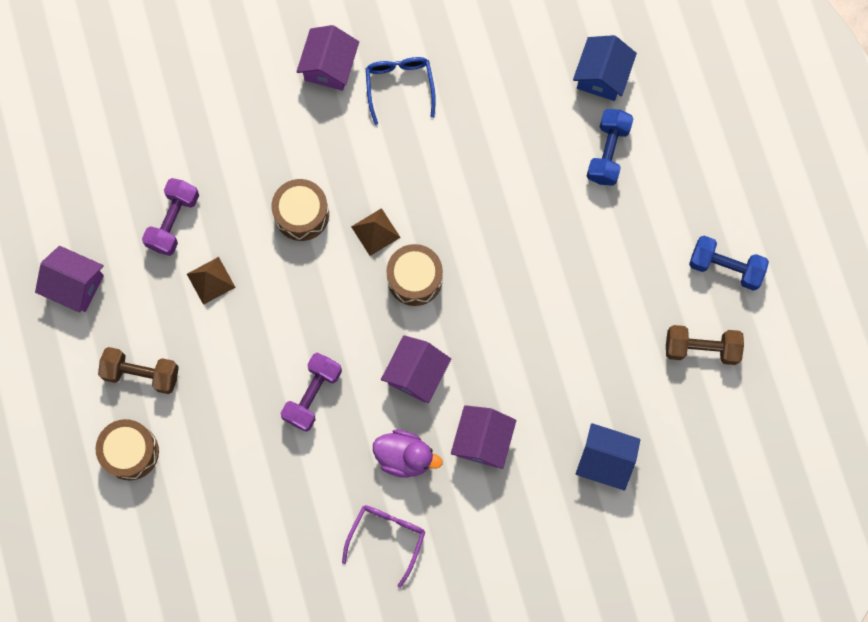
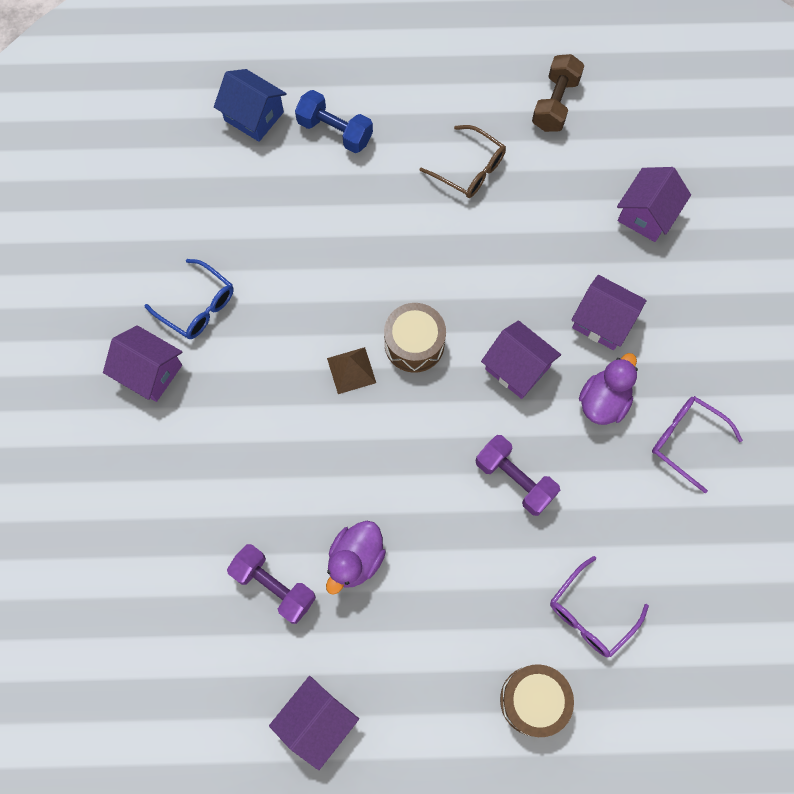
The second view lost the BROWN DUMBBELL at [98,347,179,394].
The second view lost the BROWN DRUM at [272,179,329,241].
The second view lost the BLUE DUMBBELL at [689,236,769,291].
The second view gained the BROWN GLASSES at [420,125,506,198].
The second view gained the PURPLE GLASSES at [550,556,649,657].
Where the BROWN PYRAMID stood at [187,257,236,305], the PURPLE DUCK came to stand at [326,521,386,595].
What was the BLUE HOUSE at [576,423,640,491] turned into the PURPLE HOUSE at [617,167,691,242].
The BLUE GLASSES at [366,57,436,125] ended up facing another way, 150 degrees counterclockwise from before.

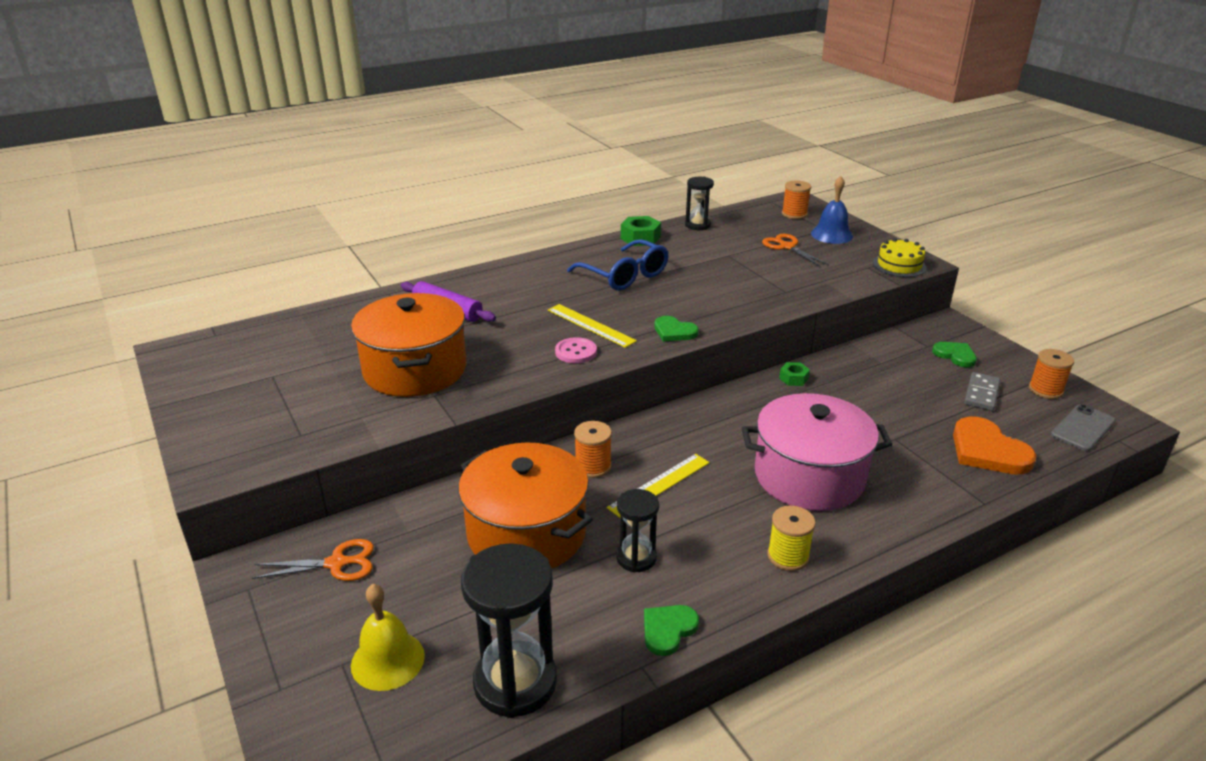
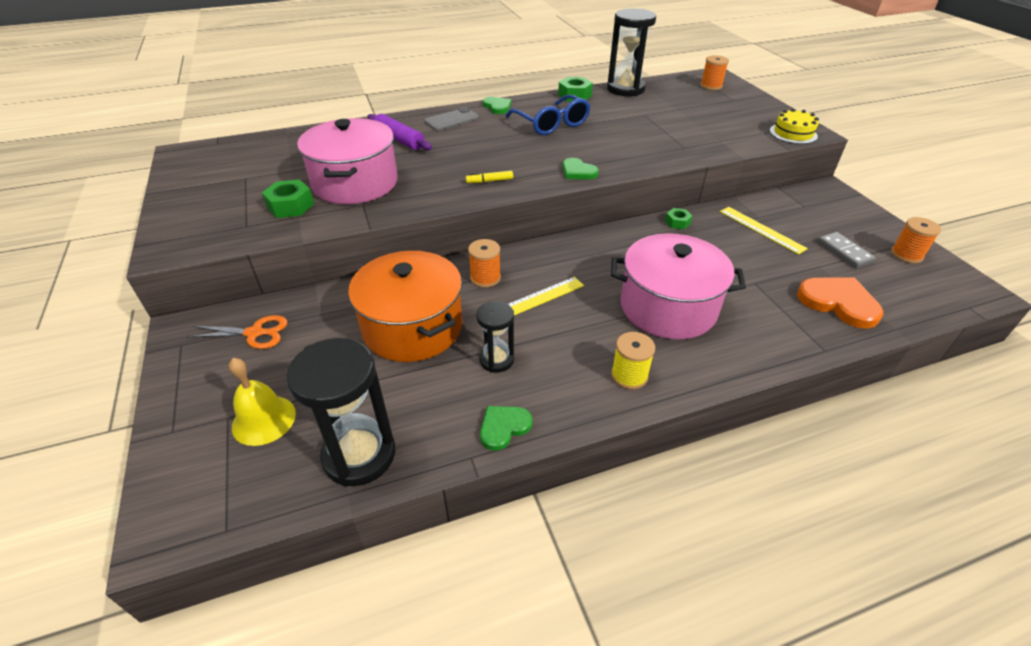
The second view lost the ORANGE SCISSORS at [762,234,828,267].
The second view lost the BLUE BELL at [811,176,853,244].
The second view gained the GREEN NUT at [262,180,314,218].
The YELLOW RULER ended up elsewhere, having gone from [548,304,637,348] to [720,207,808,254].
The GREEN HEART ended up elsewhere, having gone from [932,342,977,368] to [483,97,511,114].
The GREY PHONE ended up elsewhere, having gone from [1051,404,1116,451] to [424,107,479,131].
Where the PINK BUTTON stood at [555,337,597,363], the YELLOW MARKER came to stand at [466,171,513,183].
What was the ORANGE POT at [351,293,466,397] turned into the PINK POT at [297,118,398,204].
The ORANGE HEART at [953,416,1037,475] ended up facing another way, 150 degrees clockwise from before.
The GREY DOMINO at [964,372,1000,411] ended up facing another way, 60 degrees counterclockwise from before.
The size of the BLACK HOURGLASS at [685,177,714,230] changed by a factor of 1.77.

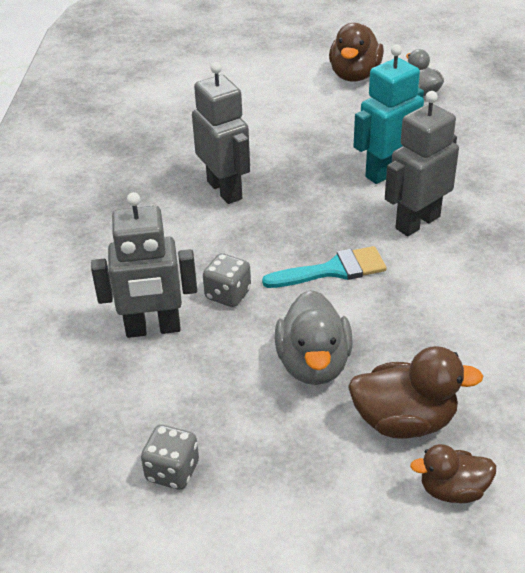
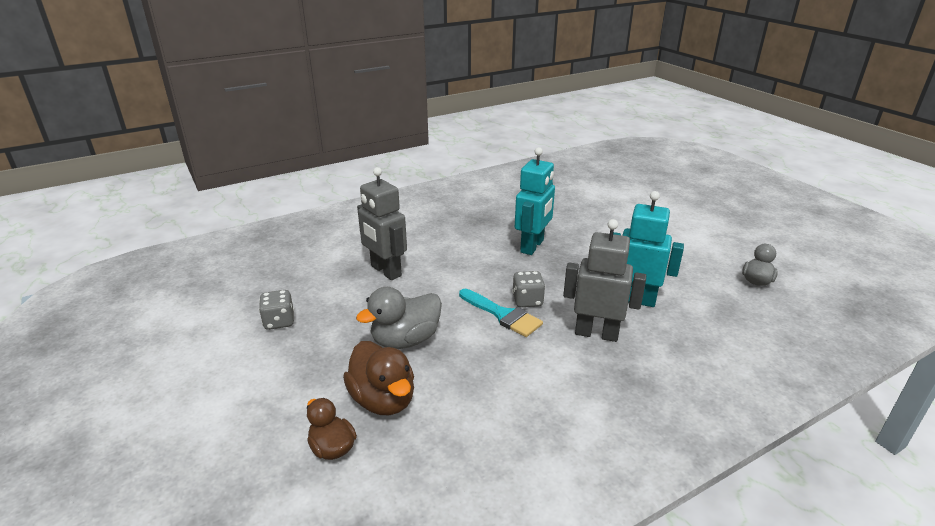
The second view lost the BROWN DUCK at [329,23,384,81].
The GREY DICE ended up elsewhere, having gone from [203,253,251,307] to [512,271,545,307].
What was the GREY ROBOT at [192,62,250,204] turned into the TURQUOISE ROBOT at [515,147,555,255].

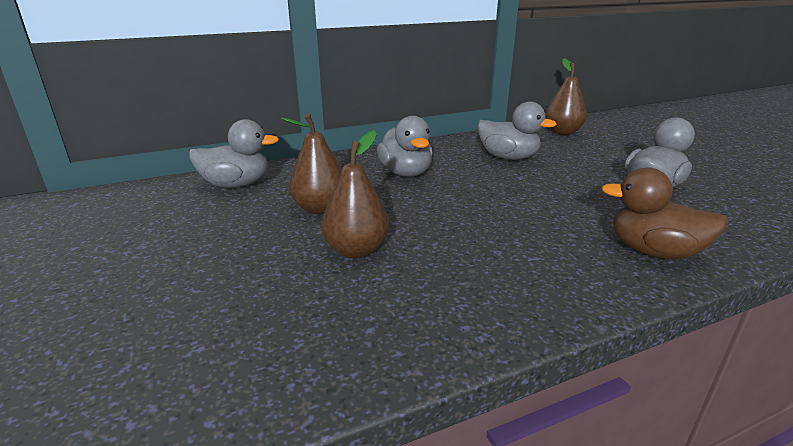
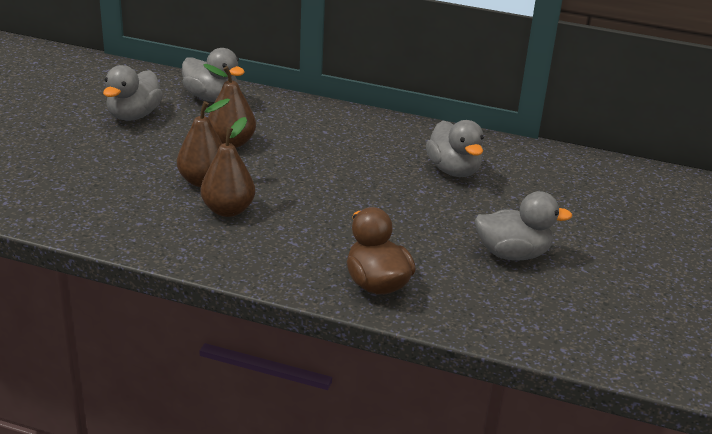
The GREY DUCK ended up elsewhere, having gone from [377,116,433,177] to [103,65,163,121].
The BROWN PEAR ended up elsewhere, having gone from [545,58,587,135] to [201,117,255,217].

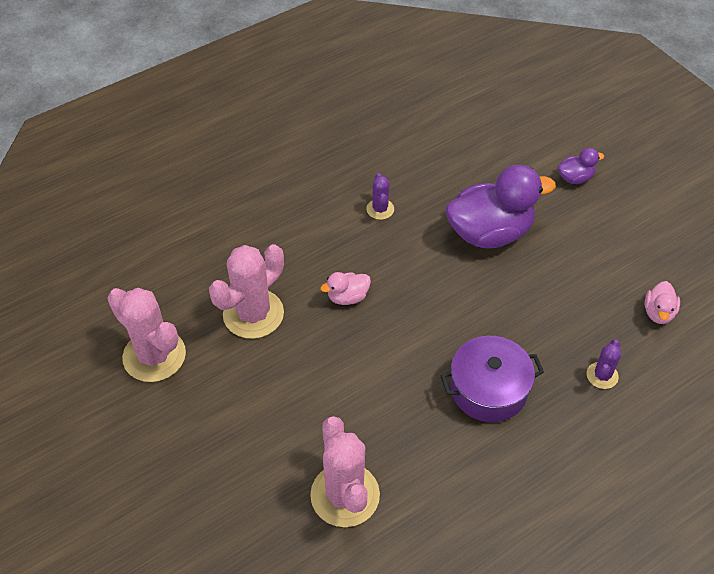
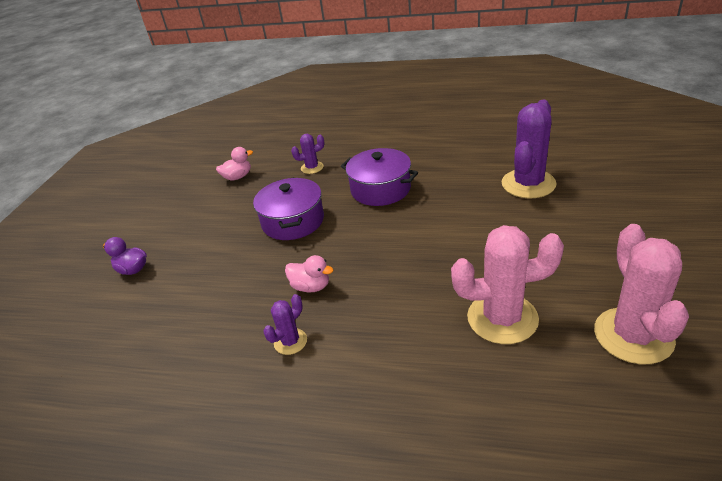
The second view lost the PURPLE DUCK at [446,165,556,249].
The second view gained the PURPLE POT at [253,177,324,240].
The PINK DUCK ended up elsewhere, having gone from [320,272,371,305] to [285,255,334,292].
What was the PINK CACTUS at [310,416,380,527] turned into the PURPLE CACTUS at [501,100,557,198].

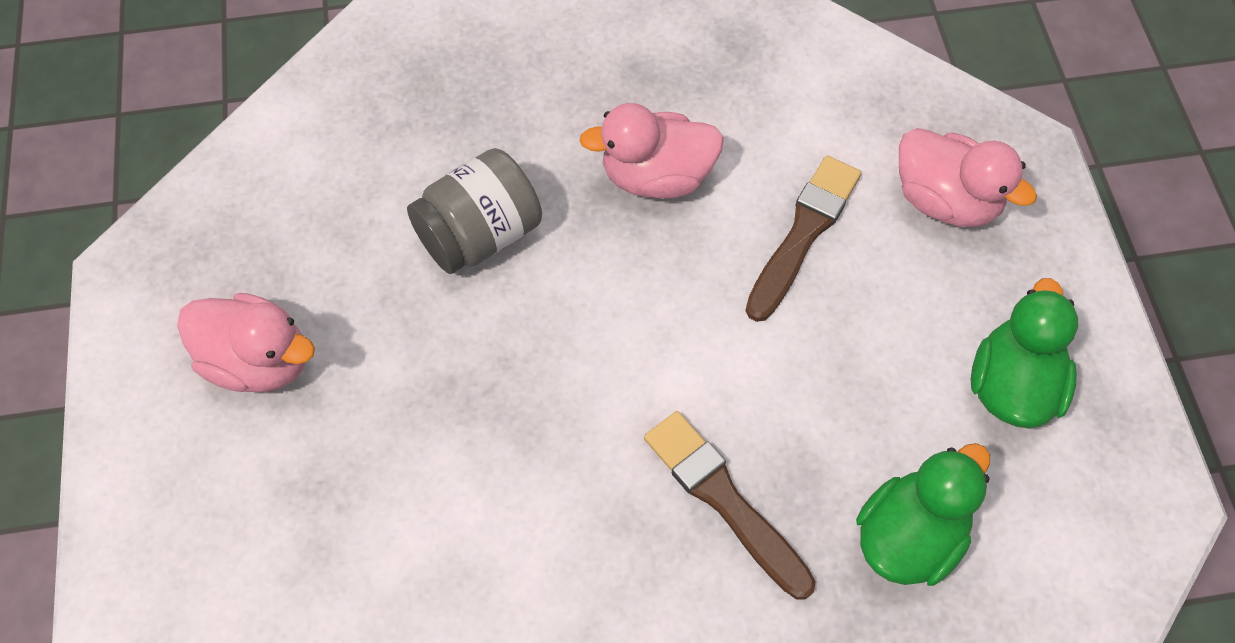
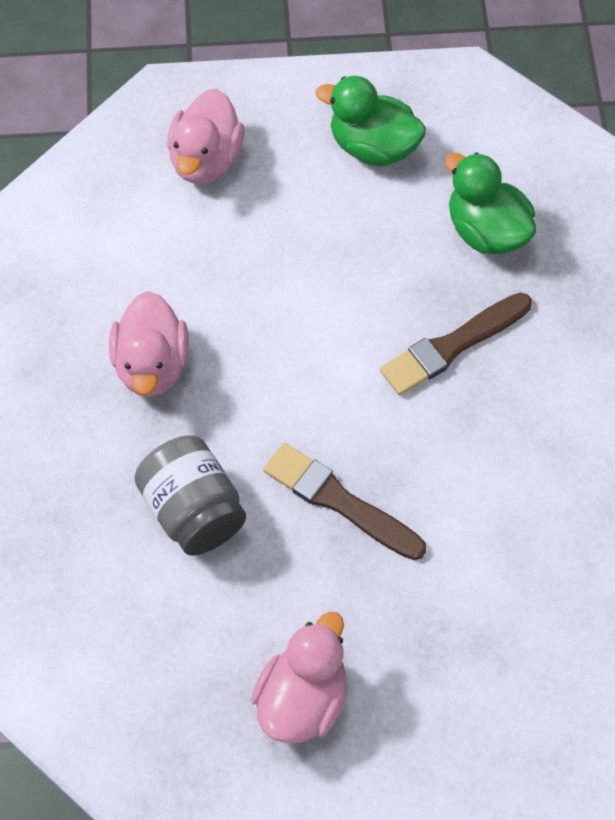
The BROWN BRUSH ended up elsewhere, having gone from [745,156,861,322] to [263,443,426,560].
The PINK DUCK at [899,128,1037,227] ended up facing another way, 150 degrees clockwise from before.

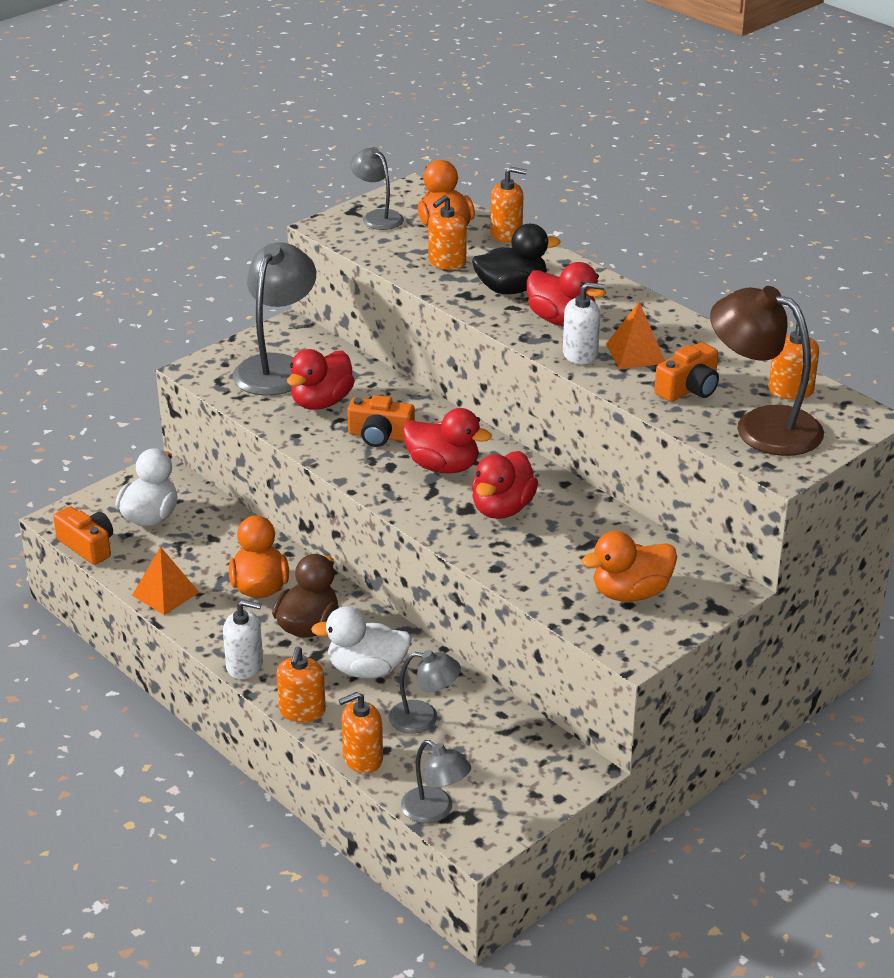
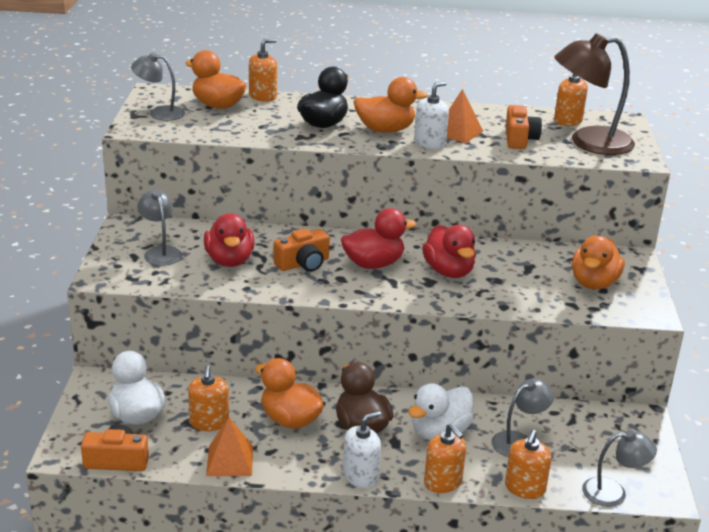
The ORANGE SOAP DISPENSER ended up elsewhere, having gone from [428,195,467,270] to [188,365,229,431].
What was the RED DUCK at [527,262,606,326] turned into the ORANGE DUCK at [354,77,428,133].
The size of the GREY LAMP at [233,242,316,396] changed by a factor of 0.57.

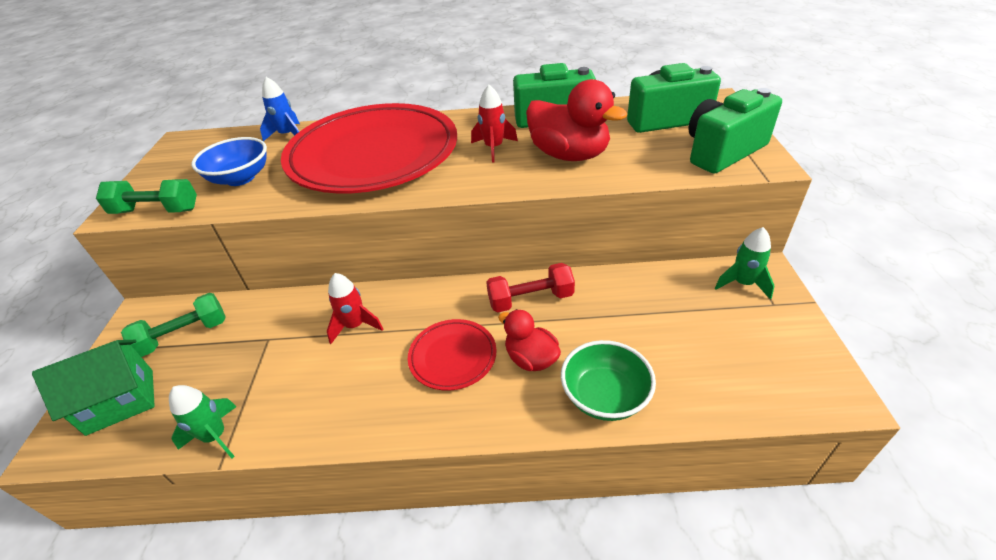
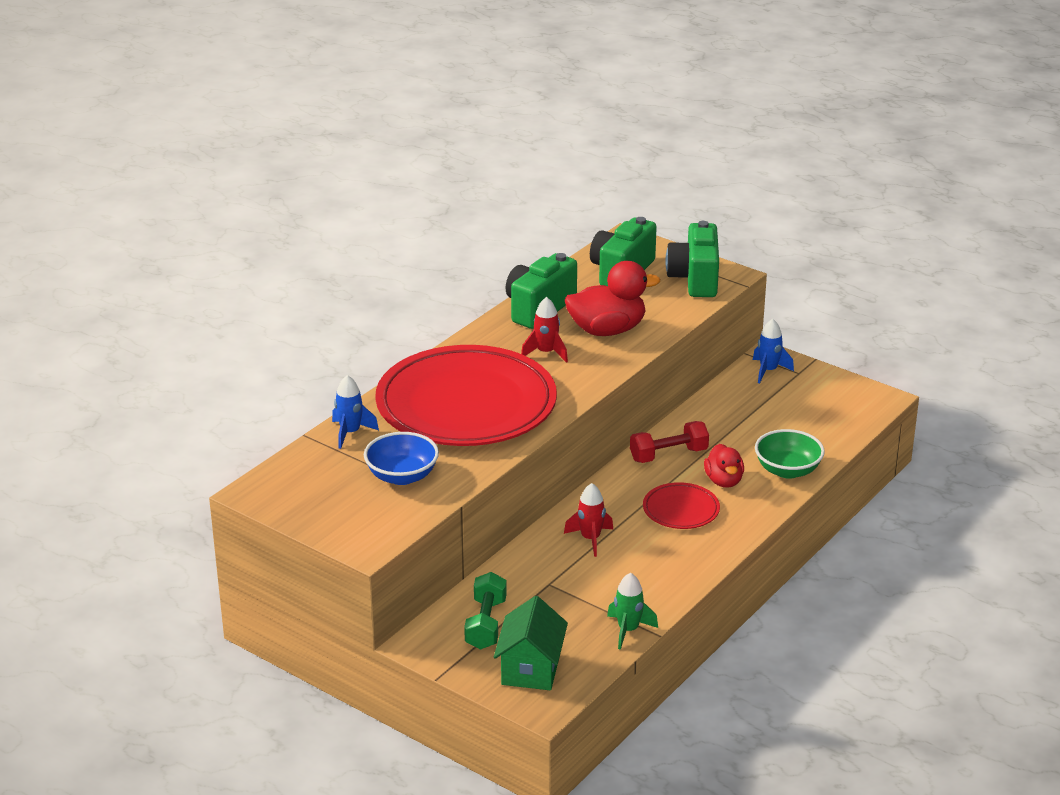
The second view lost the GREEN DUMBBELL at [96,179,197,214].
What was the GREEN ROCKET at [715,227,775,300] turned into the BLUE ROCKET at [753,319,794,383].
The RED DUMBBELL at [486,263,575,313] ended up facing another way, 45 degrees clockwise from before.
The RED DUCK at [498,309,561,371] ended up facing another way, 90 degrees counterclockwise from before.

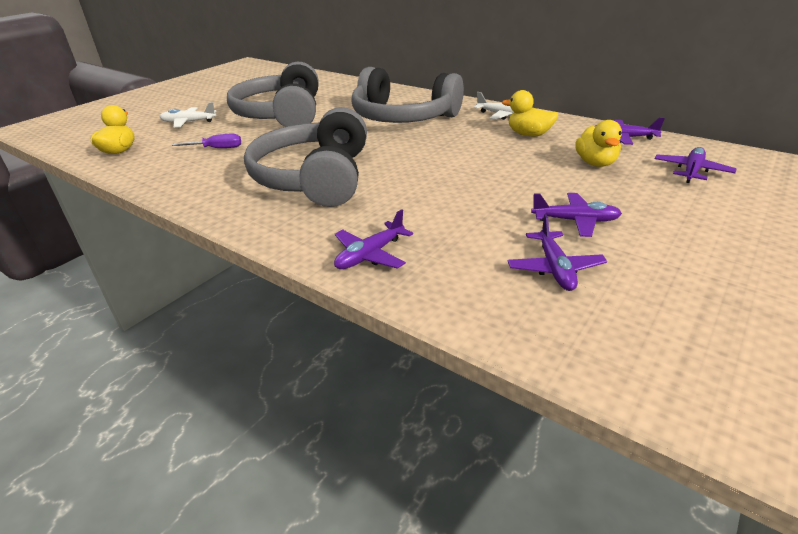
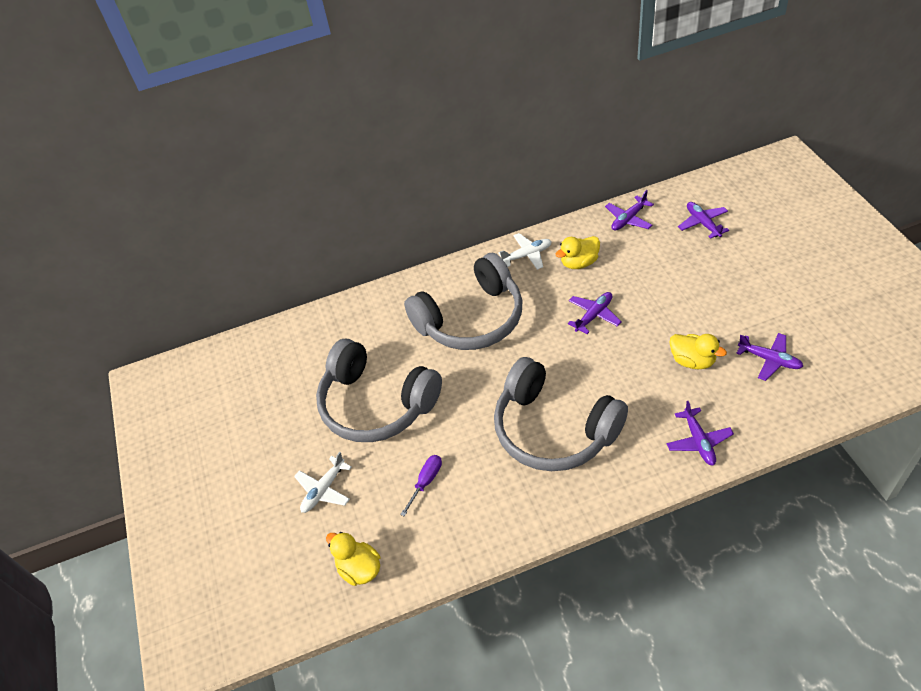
The PURPLE PLANE ended up elsewhere, having gone from [531,193,622,237] to [568,292,622,334].
The YELLOW DUCK ended up elsewhere, having gone from [576,120,622,167] to [669,334,727,369].

